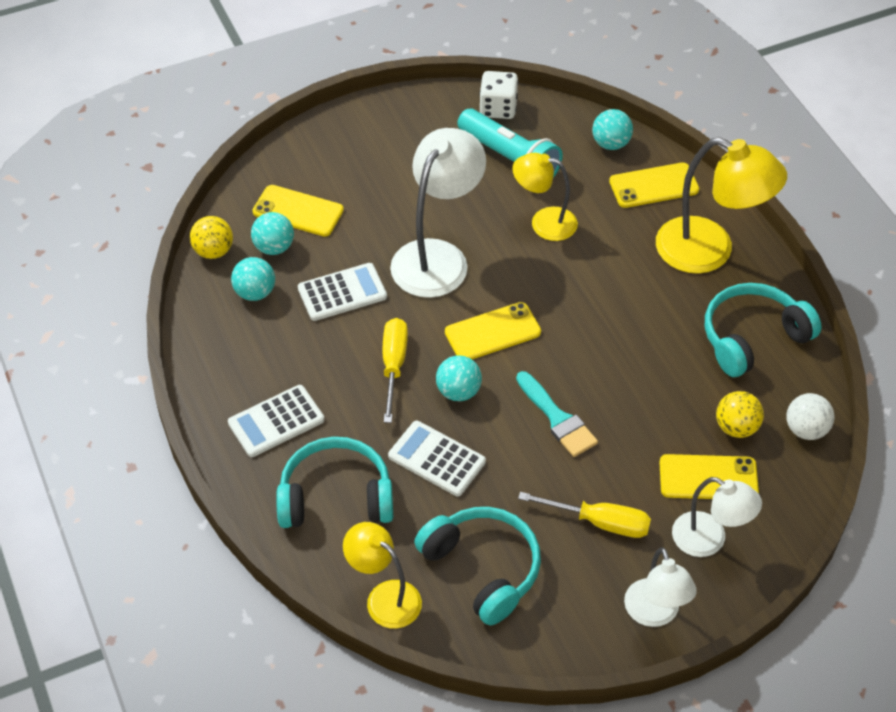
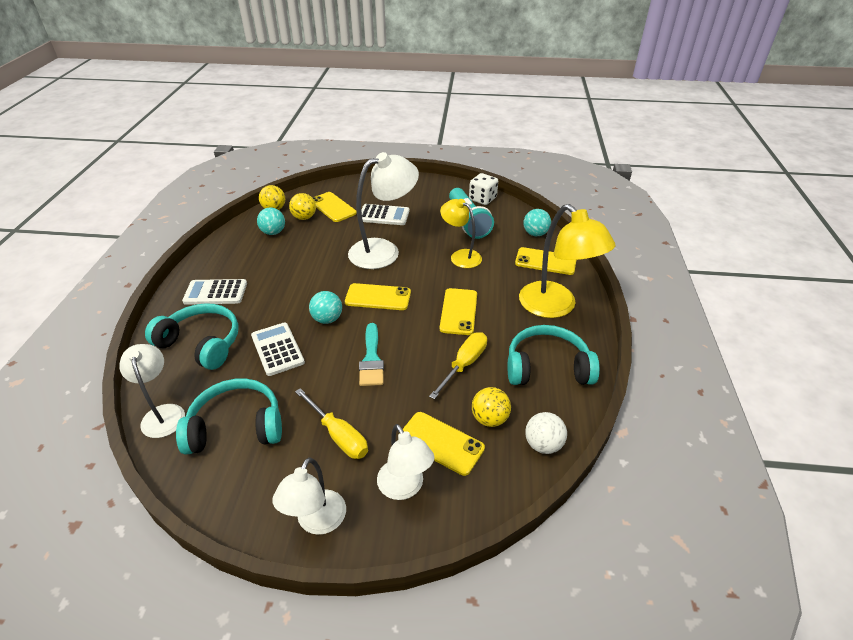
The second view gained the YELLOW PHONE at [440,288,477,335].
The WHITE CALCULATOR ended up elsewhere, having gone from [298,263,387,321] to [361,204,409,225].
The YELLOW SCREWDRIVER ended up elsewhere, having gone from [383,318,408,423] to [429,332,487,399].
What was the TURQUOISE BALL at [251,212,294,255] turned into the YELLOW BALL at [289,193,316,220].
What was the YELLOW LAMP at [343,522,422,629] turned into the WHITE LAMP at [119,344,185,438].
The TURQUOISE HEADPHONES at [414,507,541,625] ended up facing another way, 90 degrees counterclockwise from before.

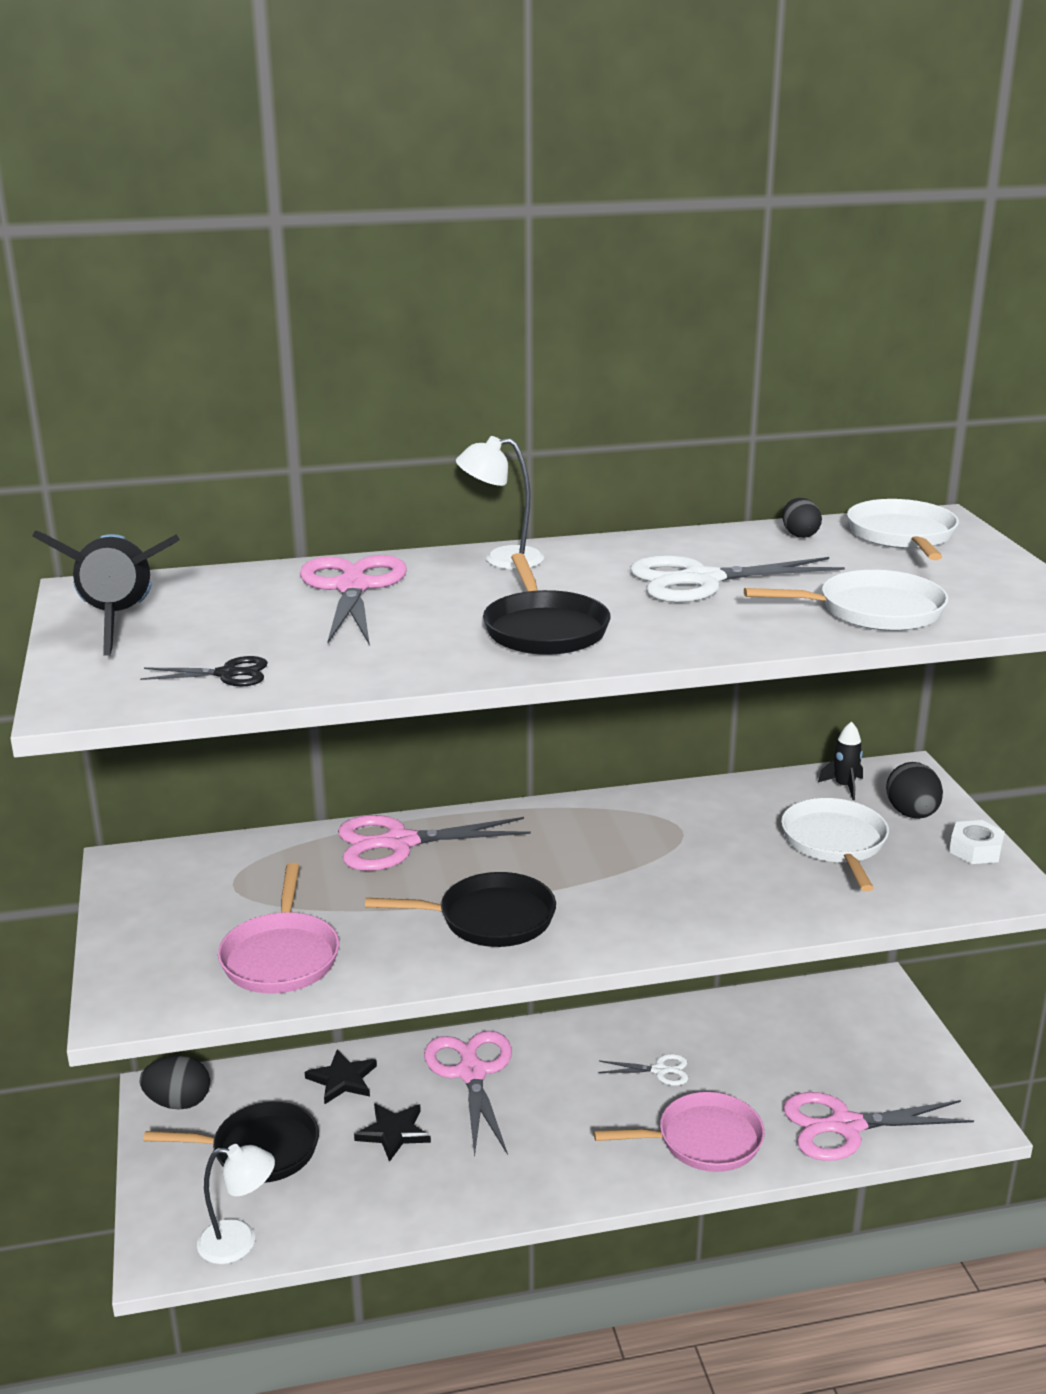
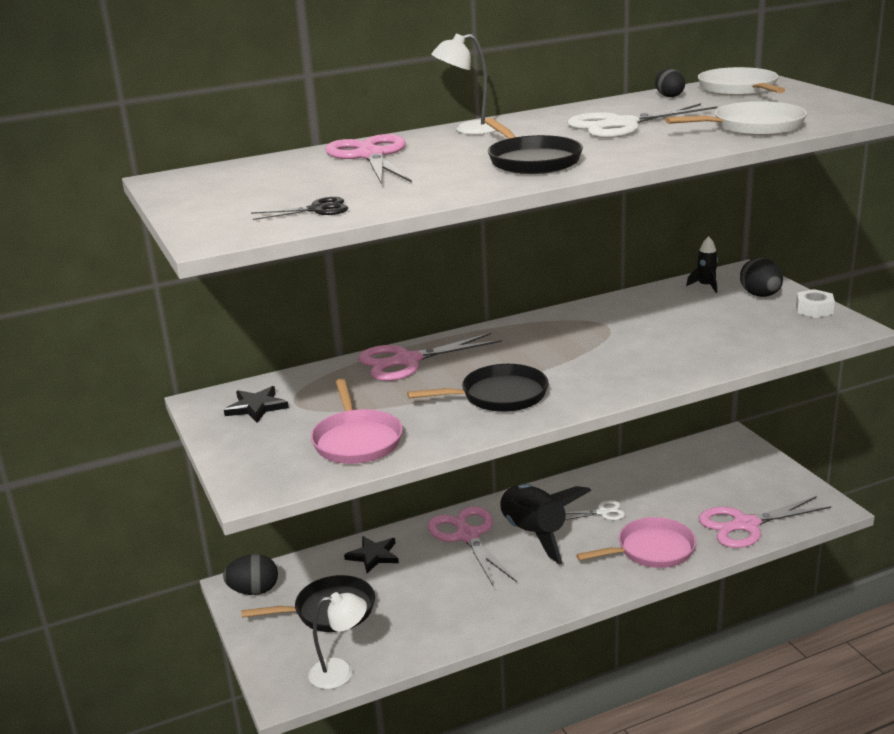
The second view lost the WHITE PAN at [781,798,889,891].
The BLACK ROCKET ended up elsewhere, having gone from [32,530,180,656] to [499,484,591,565].
The BLACK STAR ended up elsewhere, having gone from [354,1103,431,1162] to [224,386,289,423].

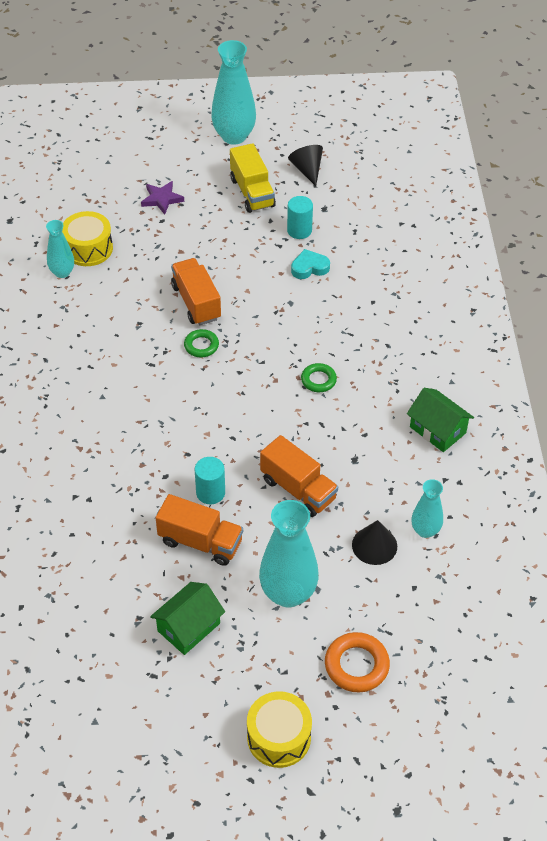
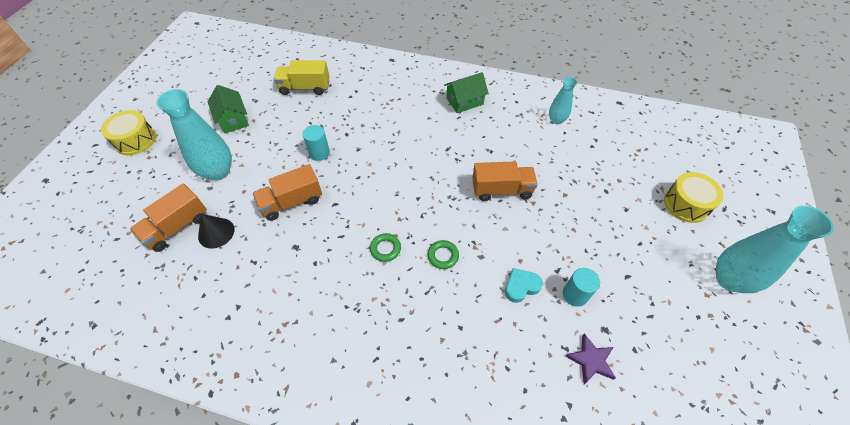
The second view lost the BLACK CONE at [288,145,323,186].
The second view lost the ORANGE RING at [325,632,390,693].
The second view lost the TURQUOISE VASE at [411,479,443,538].
The YELLOW DRUM ended up elsewhere, having gone from [62,211,113,266] to [664,172,724,223].
The PURPLE STAR ended up elsewhere, having gone from [141,181,184,214] to [565,333,616,384].
The ORANGE TRUCK ended up elsewhere, having gone from [156,494,243,566] to [130,183,207,252].
The GREEN RING ended up elsewhere, having gone from [184,329,219,358] to [428,240,459,269].
The YELLOW TRUCK ended up elsewhere, having gone from [230,143,276,213] to [274,60,330,95].
The GREEN HOUSE ended up elsewhere, having gone from [407,388,474,452] to [444,72,489,113].
The TURQUOISE HEART at [291,249,330,279] ended up facing another way, 120 degrees counterclockwise from before.

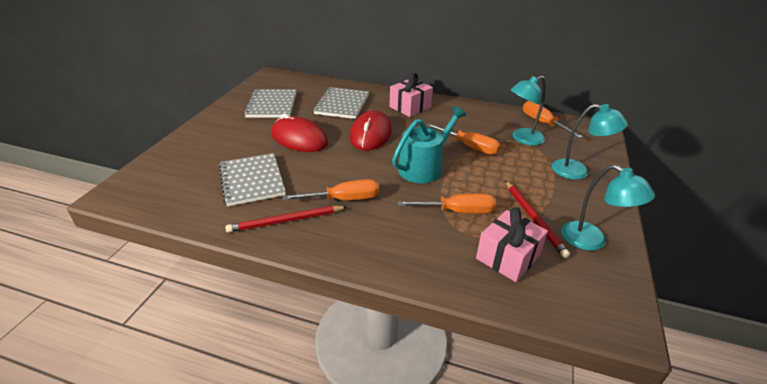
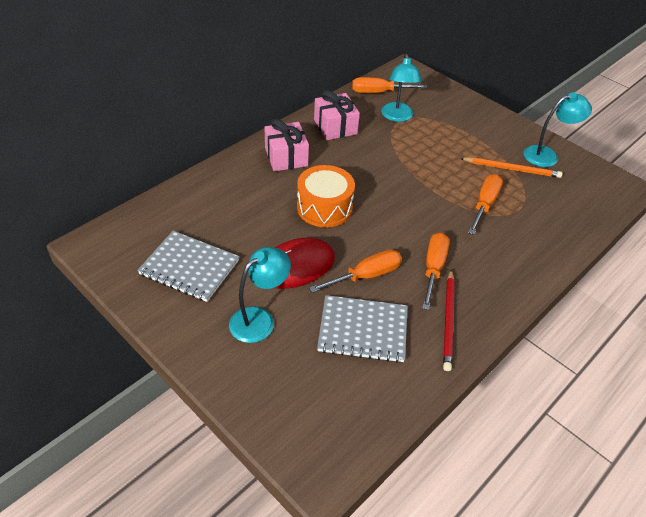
The second view lost the GREY NOTEBOOK at [313,87,369,119].
The second view lost the TURQUOISE WATERING CAN at [392,106,466,183].
The ORANGE SCREWDRIVER ended up elsewhere, having gone from [426,124,501,155] to [309,249,402,293].
The PINK GIFT ended up elsewhere, having gone from [476,207,548,282] to [314,90,360,140].
The TURQUOISE LAMP ended up elsewhere, having gone from [552,104,628,180] to [229,247,291,343].
Where the RED MOUSE stood at [350,110,392,151], the ORANGE DRUM came to stand at [297,165,355,227].
What was the RED PENCIL at [506,181,570,258] turned into the ORANGE PENCIL at [460,157,563,178].

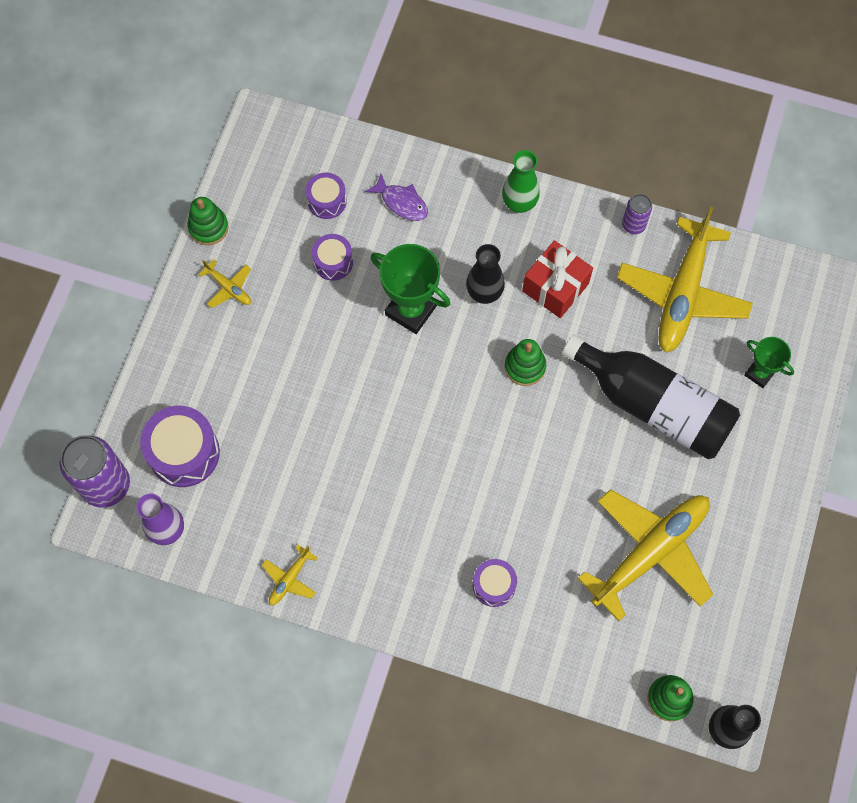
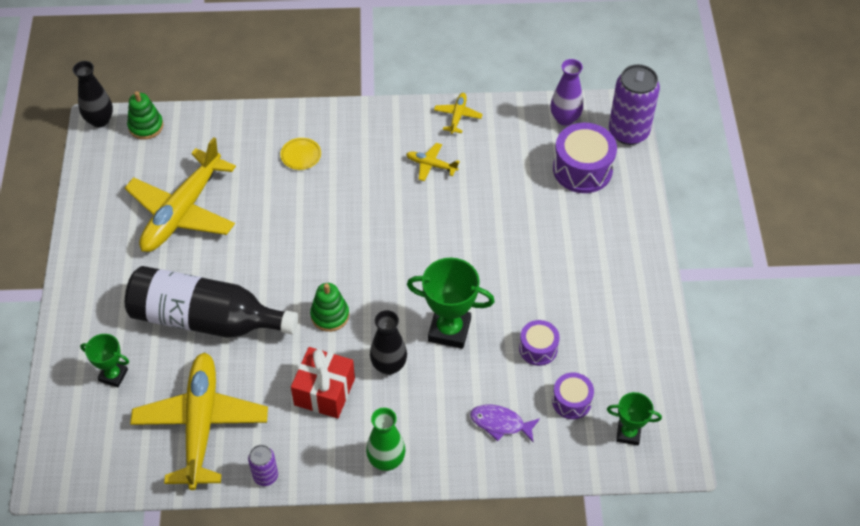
The second view lost the GREEN STACKING TOY at [188,197,229,245].
The second view gained the GREEN TROPHY at [607,392,662,445].
The YELLOW PLANE ended up elsewhere, having gone from [198,259,251,308] to [406,143,460,181].
Where the PURPLE DRUM stood at [473,559,517,607], the YELLOW PLATE came to stand at [280,138,321,170].

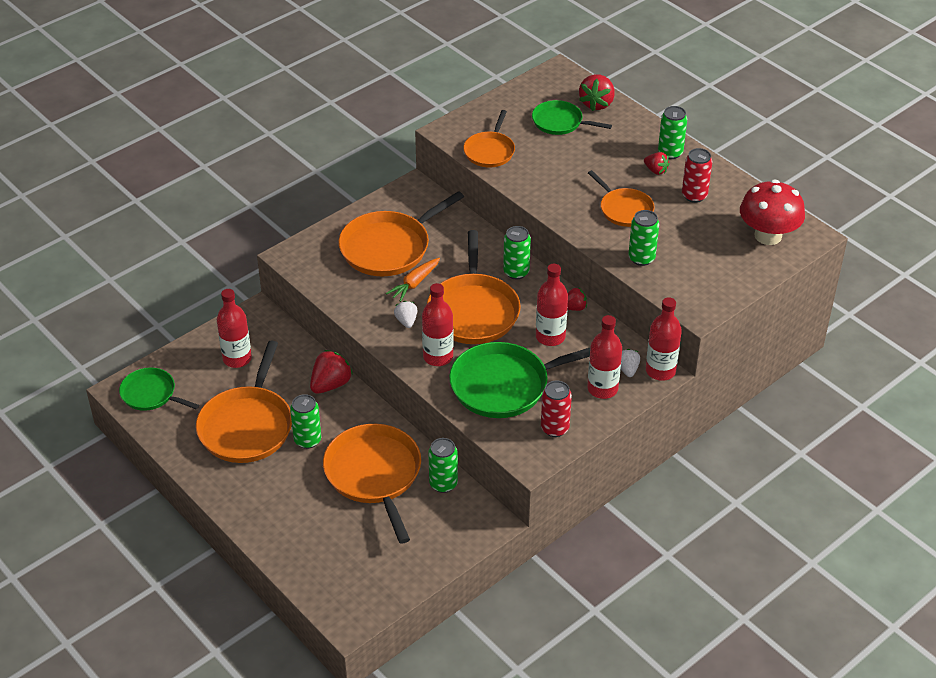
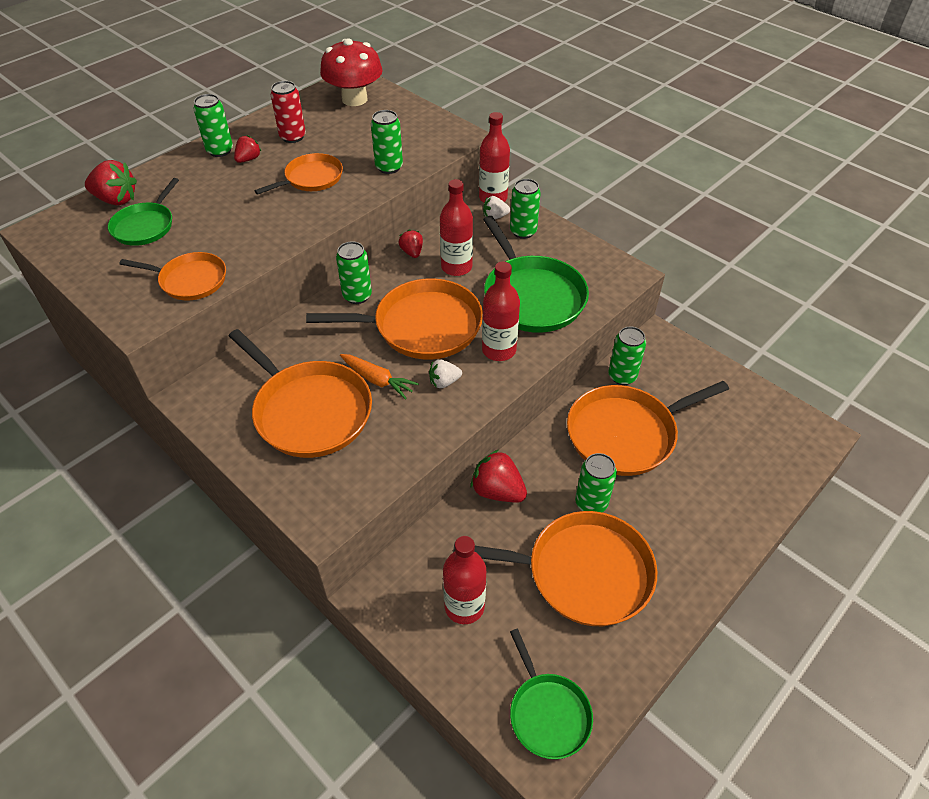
The second view lost the RED CAN at [541,381,572,437].
Where the RED BOTTLE stood at [587,315,622,399], the GREEN CAN came to stand at [510,179,541,239].
The GREEN PAN at [119,368,199,411] ended up facing another way, 45 degrees counterclockwise from before.

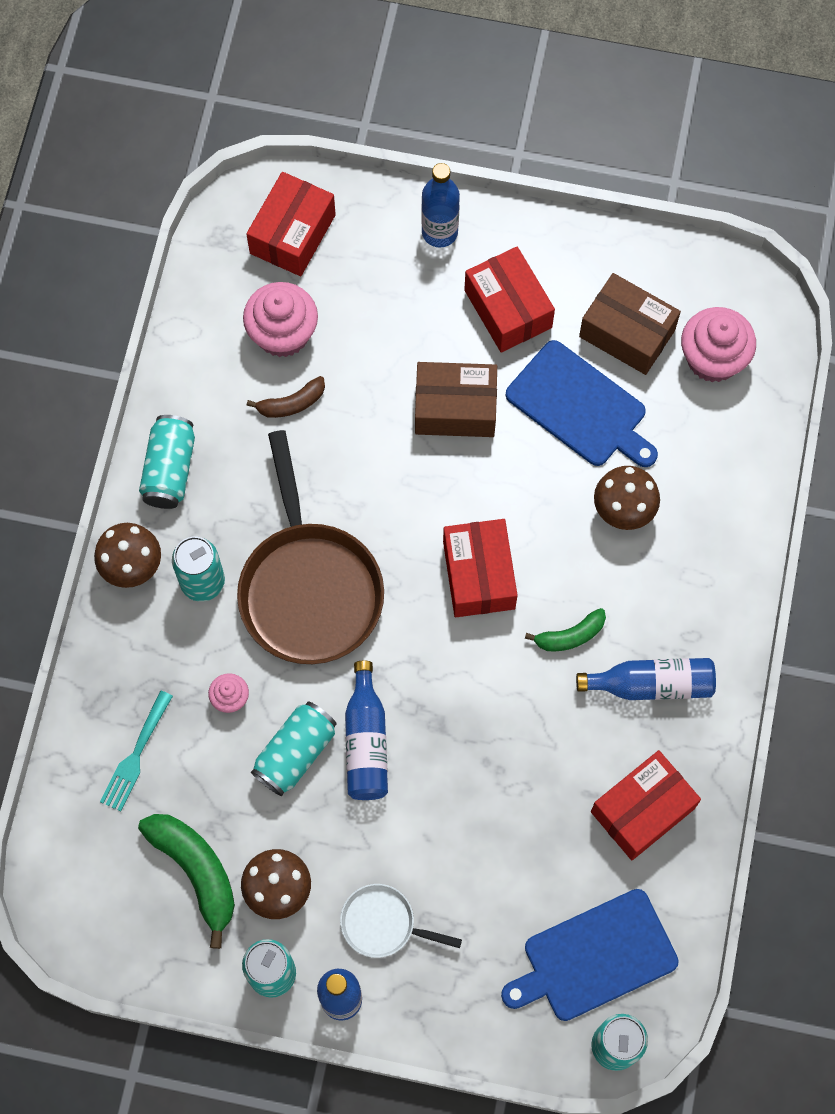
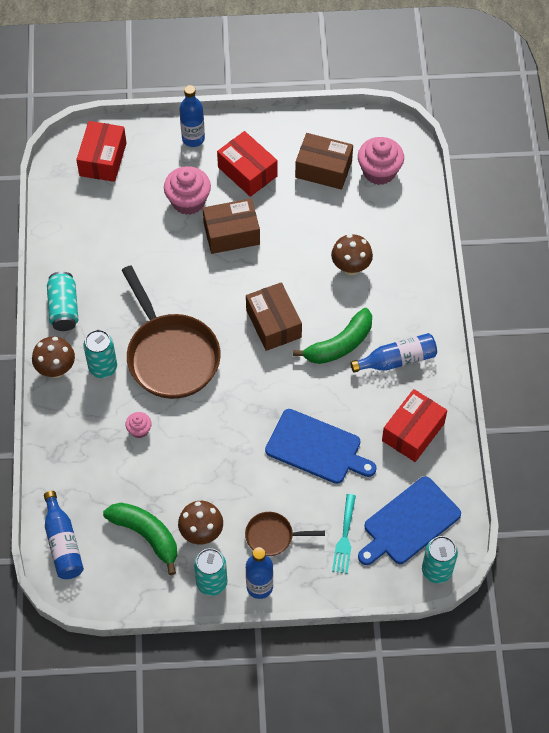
The second view lost the BROWN BANANA at [246,376,325,418].
The second view lost the TURQUOISE CAN at [251,701,337,796].
The TURQUOISE FORK ended up elsewhere, having gone from [100,690,173,811] to [332,494,356,574].
The PINK CUPCAKE ended up elsewhere, having gone from [243,282,318,357] to [164,166,211,215].
The BLUE BOTTLE ended up elsewhere, having gone from [345,660,388,800] to [44,491,84,579].
The BLUE CUTTING BOARD ended up elsewhere, having gone from [506,340,658,467] to [265,409,377,484].
What was the WHITE PAN at [340,884,462,958] turned into the BROWN PAN at [245,512,325,556].
What was the RED BOX at [443,519,518,617] turned into the BROWN BOX at [246,282,302,351].
The size of the GREEN BANANA at [525,608,606,651] changed by a factor of 1.72.

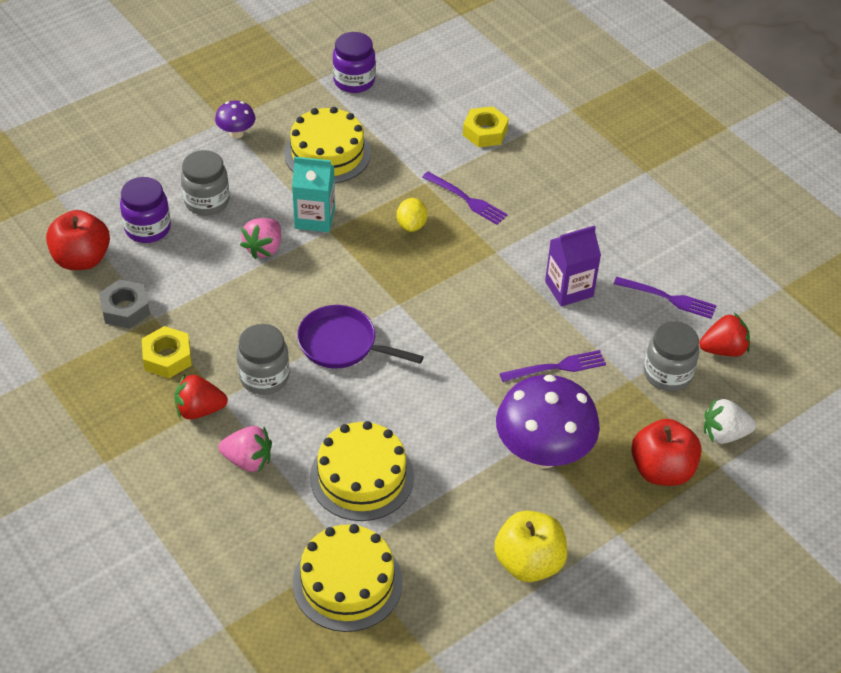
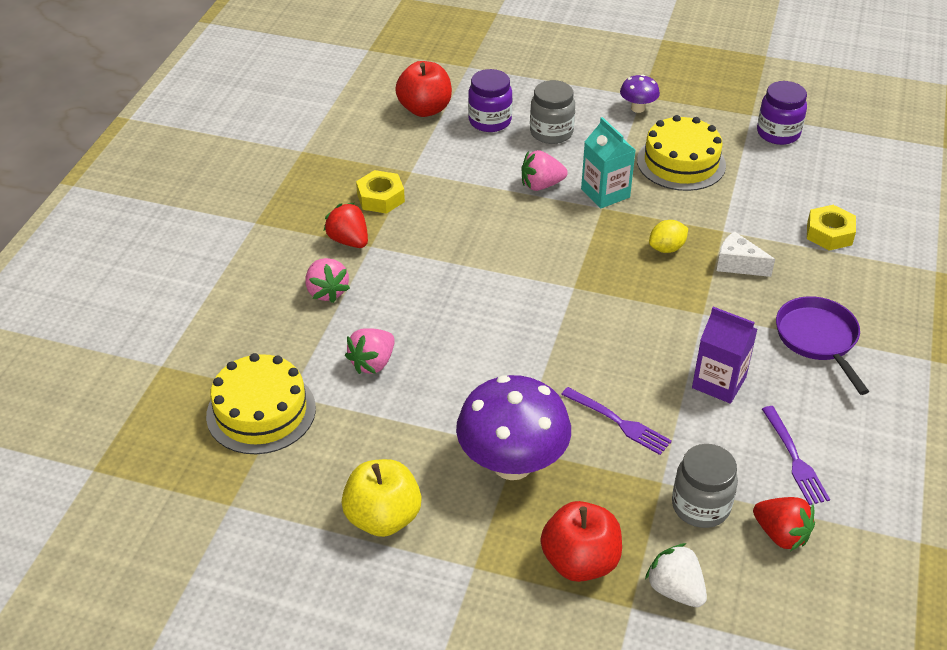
The second view lost the GREY NUT at [99,279,150,329].
The second view lost the GREY JAR at [236,324,289,395].
The PURPLE PAN ended up elsewhere, having gone from [297,305,424,368] to [776,296,869,395].
Where the YELLOW CAKE stood at [310,421,414,521], the PINK STRAWBERRY came to stand at [345,328,395,374].
Where the PURPLE FORK stood at [422,172,508,225], the WHITE CHEESE came to stand at [716,231,775,277].

